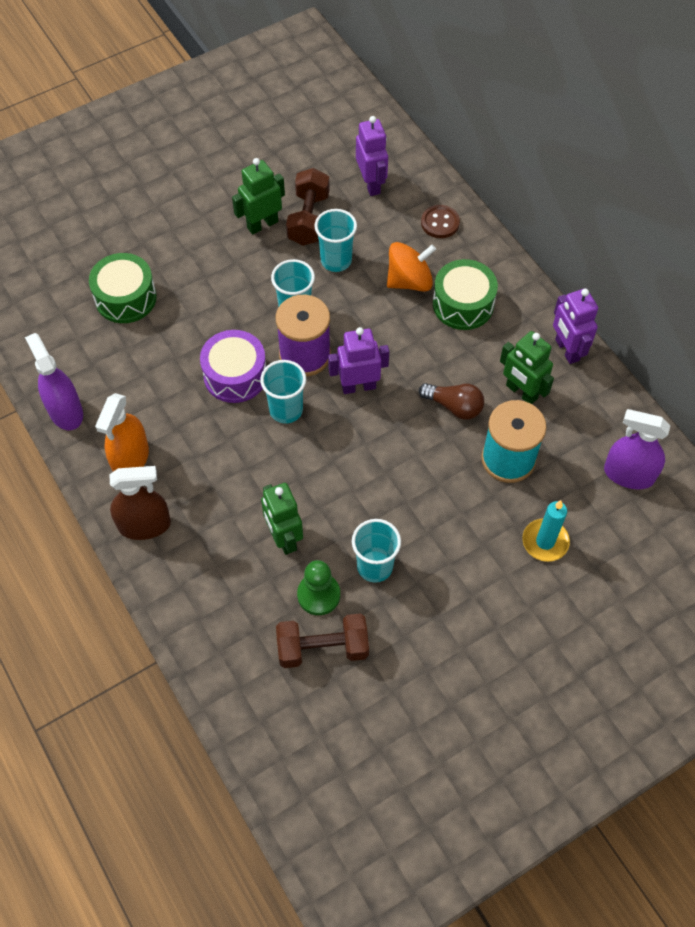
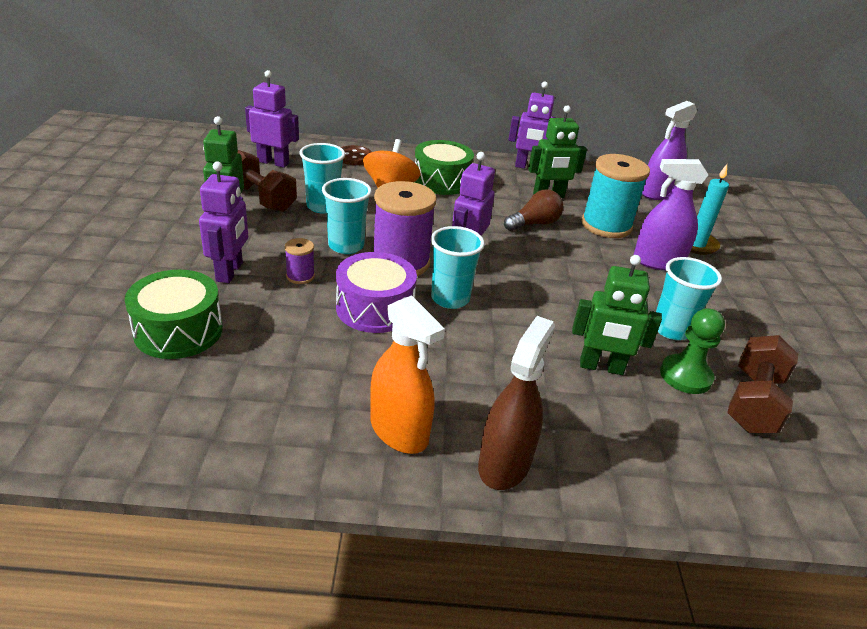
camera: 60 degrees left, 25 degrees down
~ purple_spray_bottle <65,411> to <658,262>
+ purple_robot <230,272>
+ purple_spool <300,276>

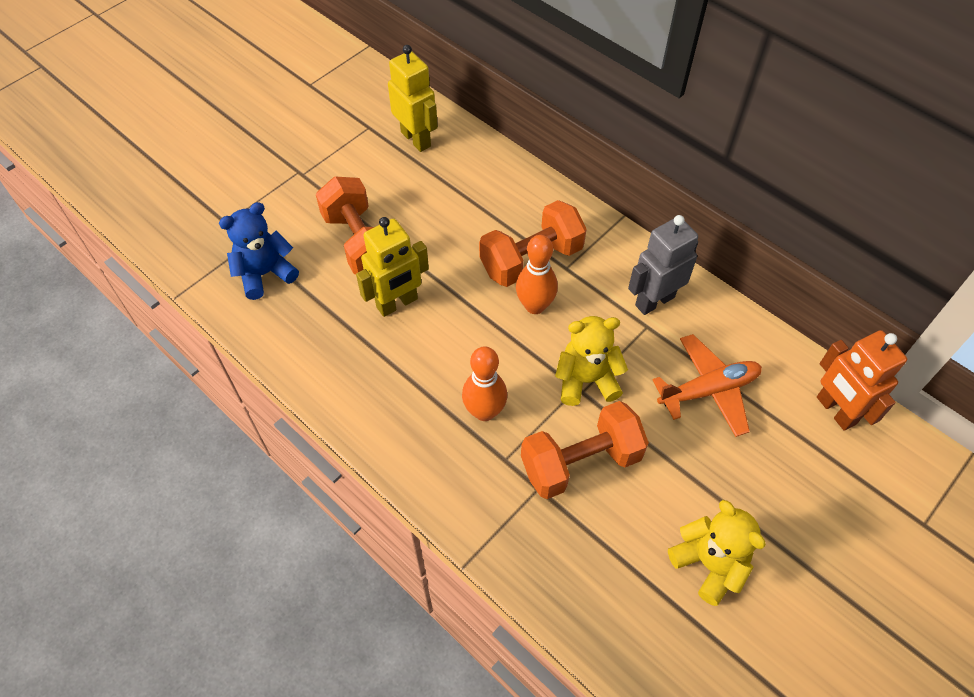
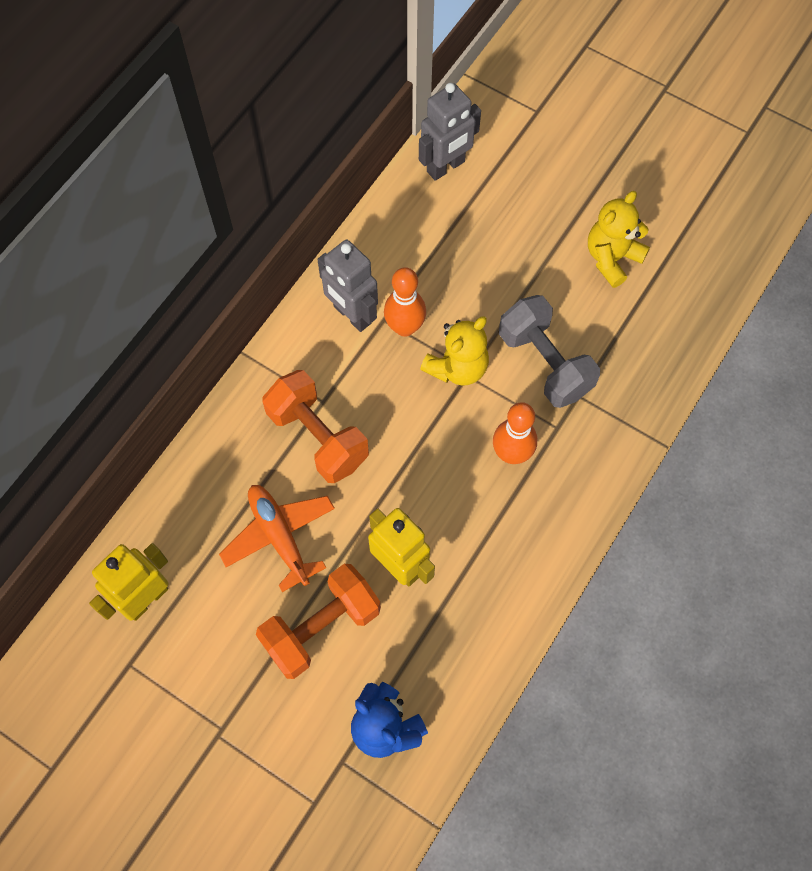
camera: 100 degrees left, 10 degrees up
~ orange_bowling_pin <535,306> to <405,327>
~ yellow_teddy_bear <586,380> = <457,367> 120 degrees counterclockwise
~ orange_robot <835,411> to grey_robot <446,167>
~ orange_plane <708,390> to <279,536>
~ orange_dumbbell <580,462> to grey_dumbbell <544,363>

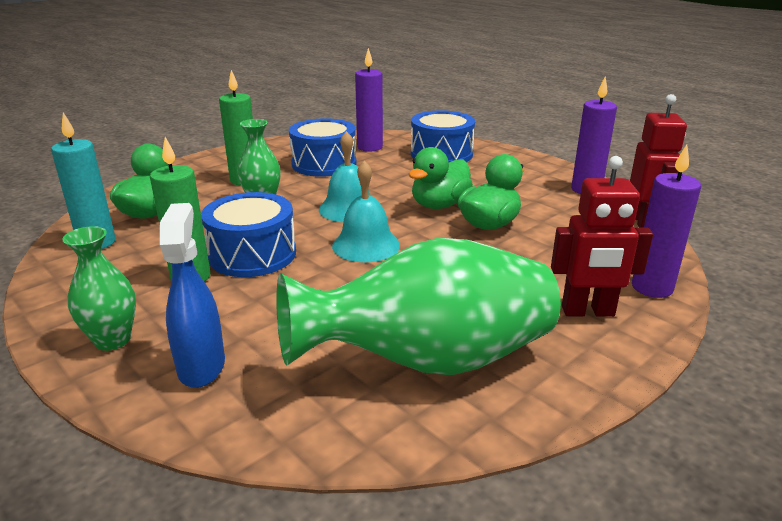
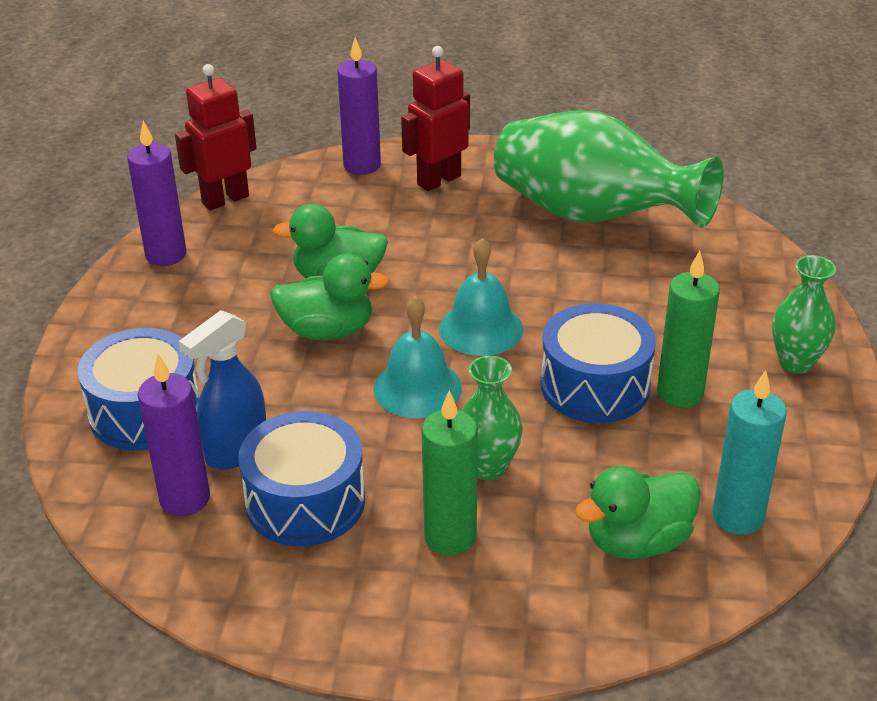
camera: 130 degrees left, 10 degrees up
~ red_robot <588,312> = <438,180> 90 degrees counterclockwise
~ blue_spray_bottle <201,366> to <236,451>

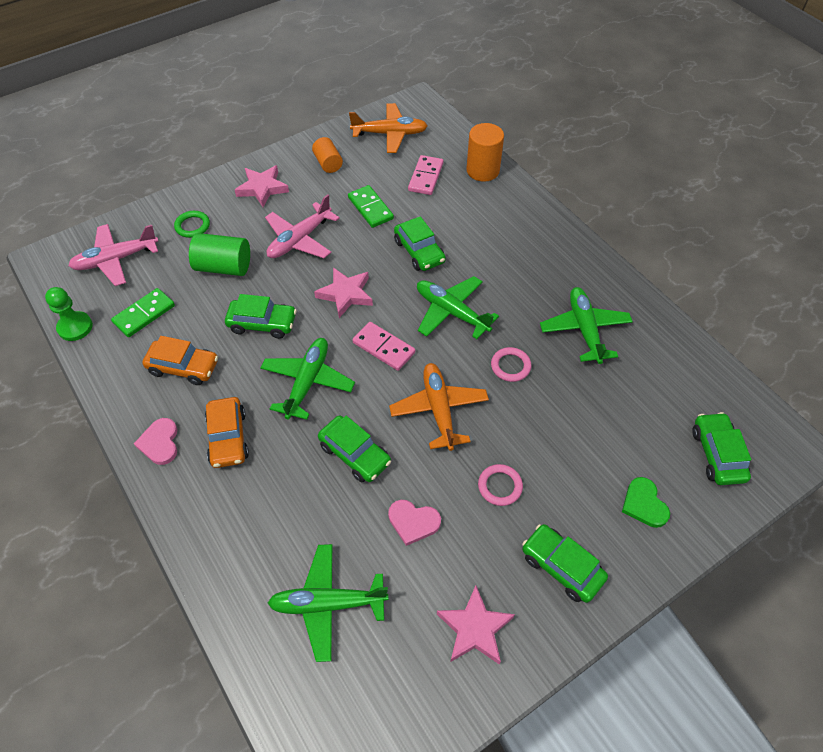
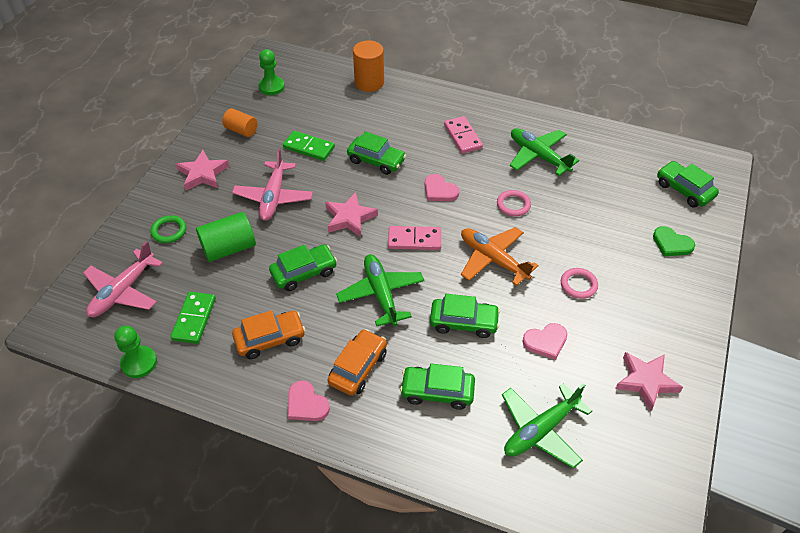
camera: 35 degrees left, 5 degrees down
~ orange_plane <390,134> to green_pawn <271,87>
~ pink_domino <425,177> to <462,136>
~ green_plane <451,312> to pink_heart <439,190>
~ orange_car <228,438> = <358,368> 105 degrees counterclockwise
~ green_car <562,567> to <437,391>

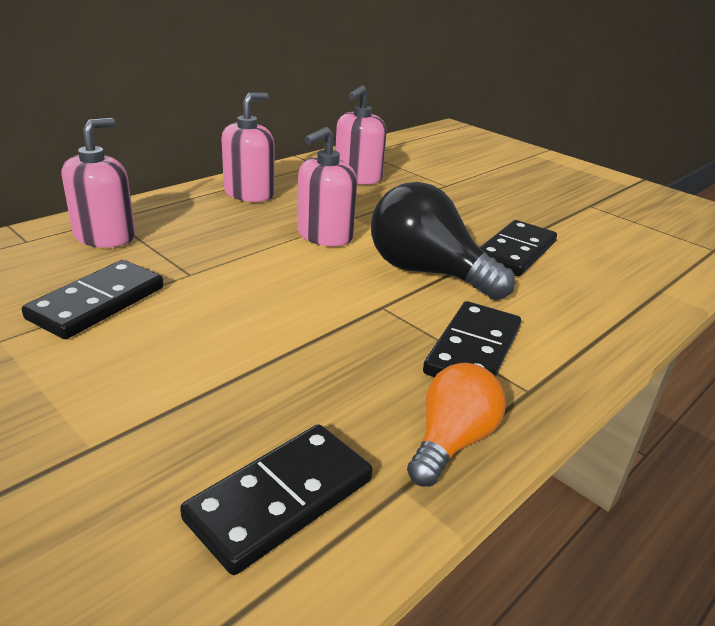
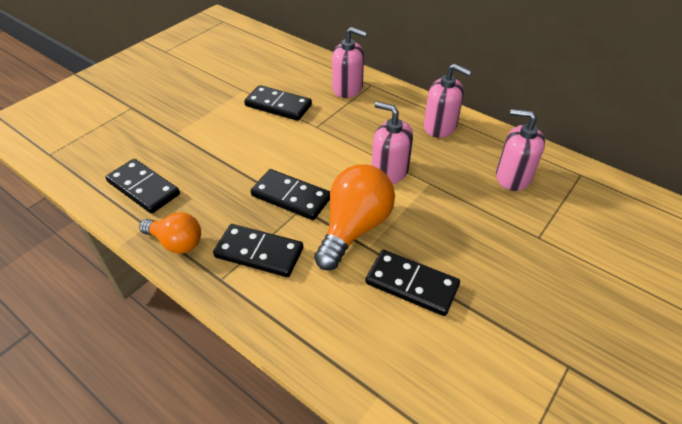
camera: 85 degrees right, 15 degrees up
~ black_light_bulb <427,272> to orange_light_bulb <354,228>
+ black_domino <291,197>

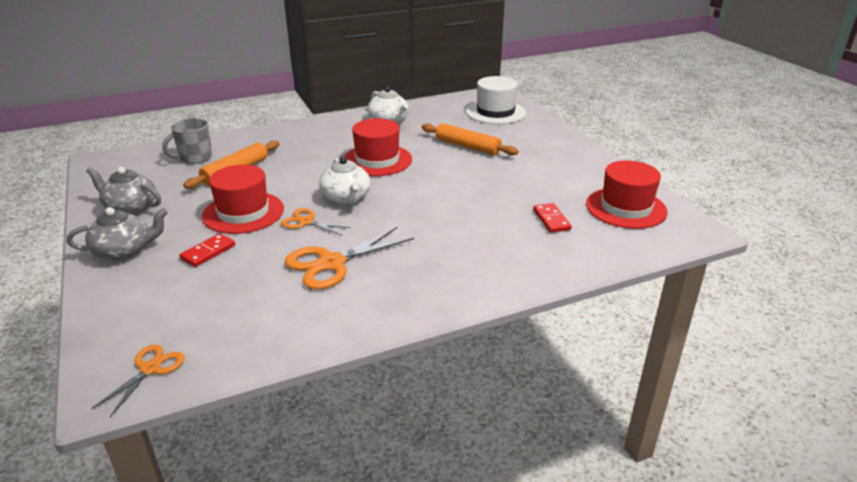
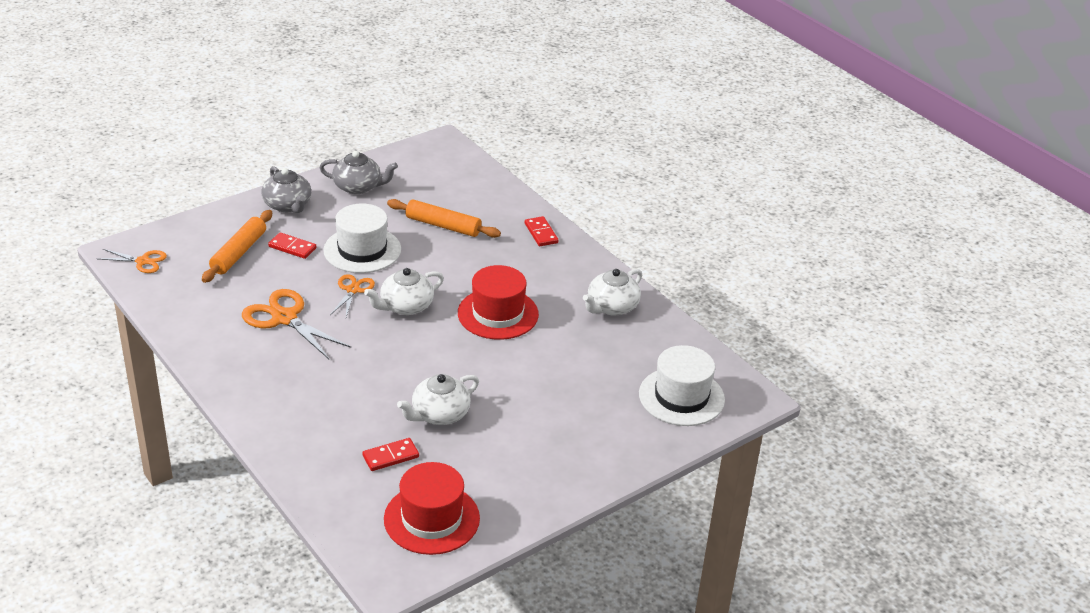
camera: 75 degrees right, 5 degrees up
- grey_mug <195,158>
~ orange_rolling_pin <467,146> to <239,253>
~ red_hat <243,212> to white_hat <362,250>
~ grey_teapot <130,207> = <358,187> 90 degrees clockwise
+ red_domino <541,233>
+ white_teapot <439,414>

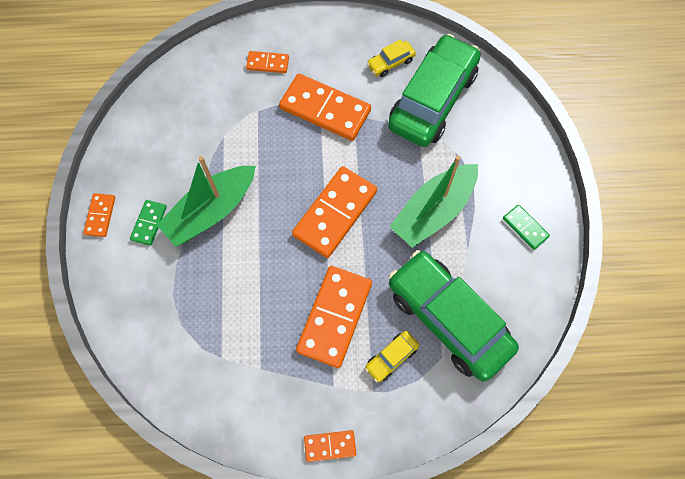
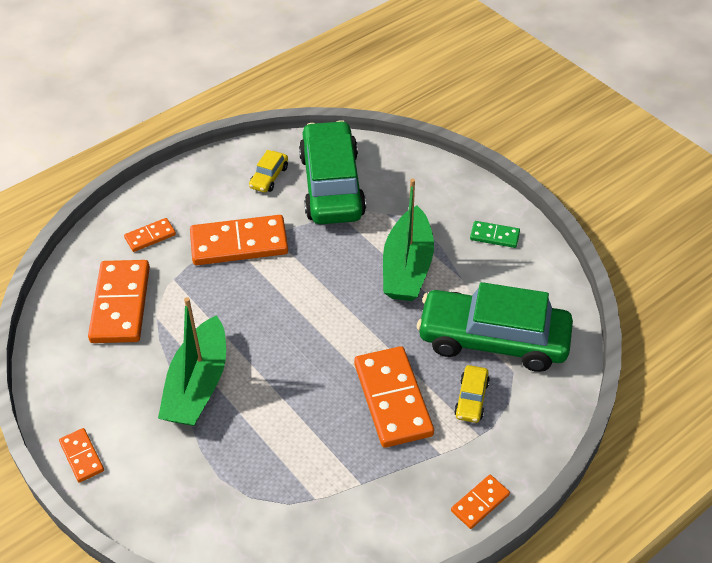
camera: 35 degrees left, 20 degrees down
~ orange_domino <335,213> to <121,304>
- green_domino <149,223>

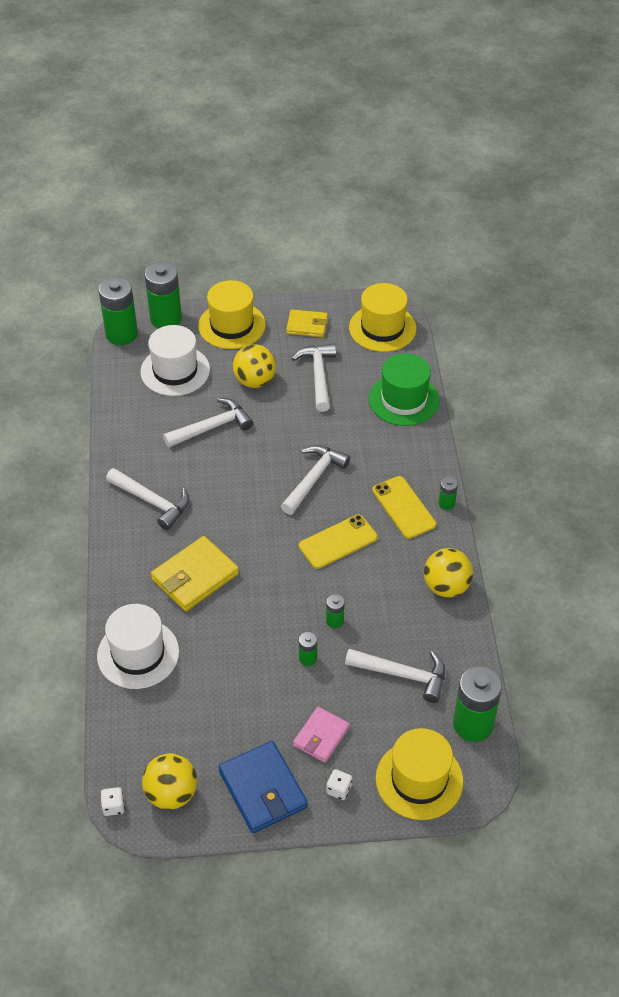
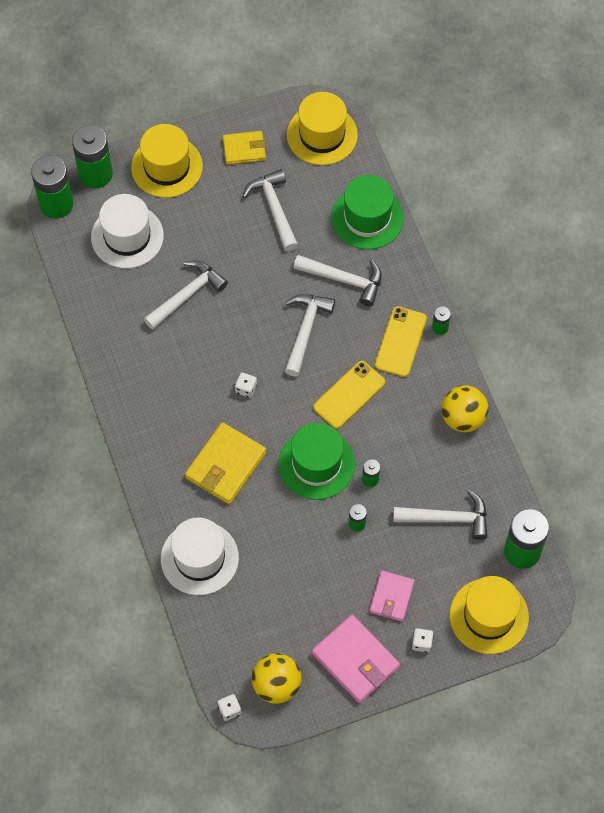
camera: 15 degrees left, 15 degrees up
- yellow_ball <254,381>
~ white_hammer <152,502> to <344,280>
~ yellow_phone <404,507> = <400,342> 60 degrees clockwise
~ blue_wallet <262,789> to pink_wallet <355,660>
+ white_dice <246,389>
+ green_hat <316,464>

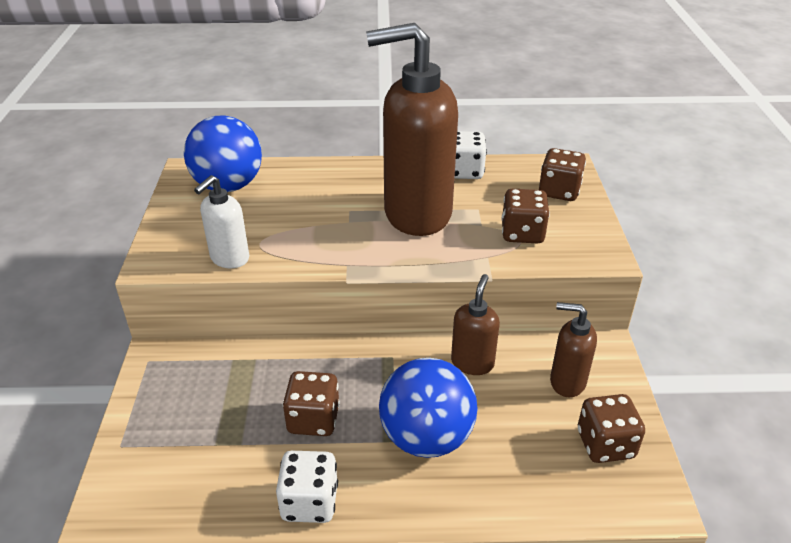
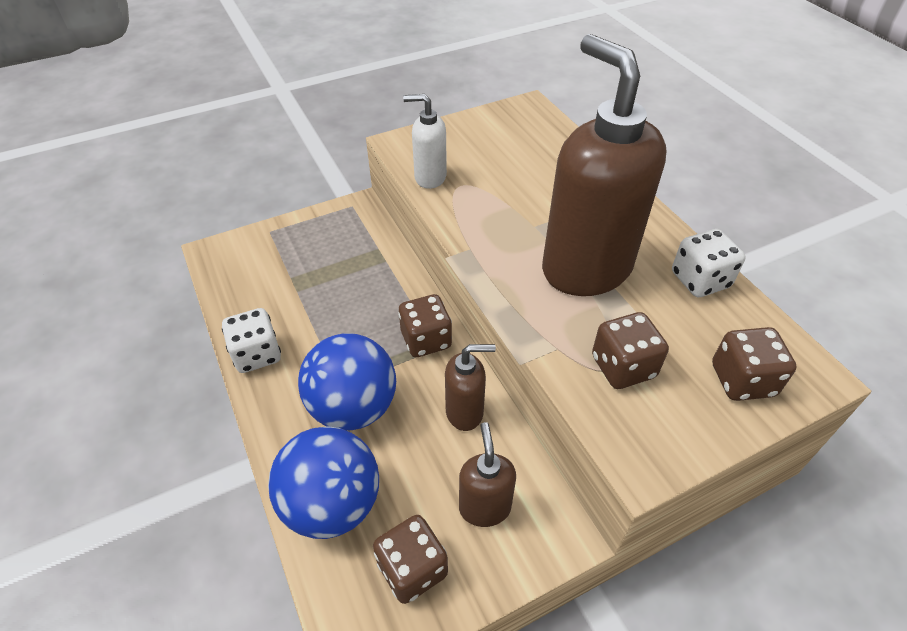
camera: 65 degrees right, 10 degrees up
~ blue_ball <228,186> to <332,504>
~ brown_dice <313,419> to <426,340>

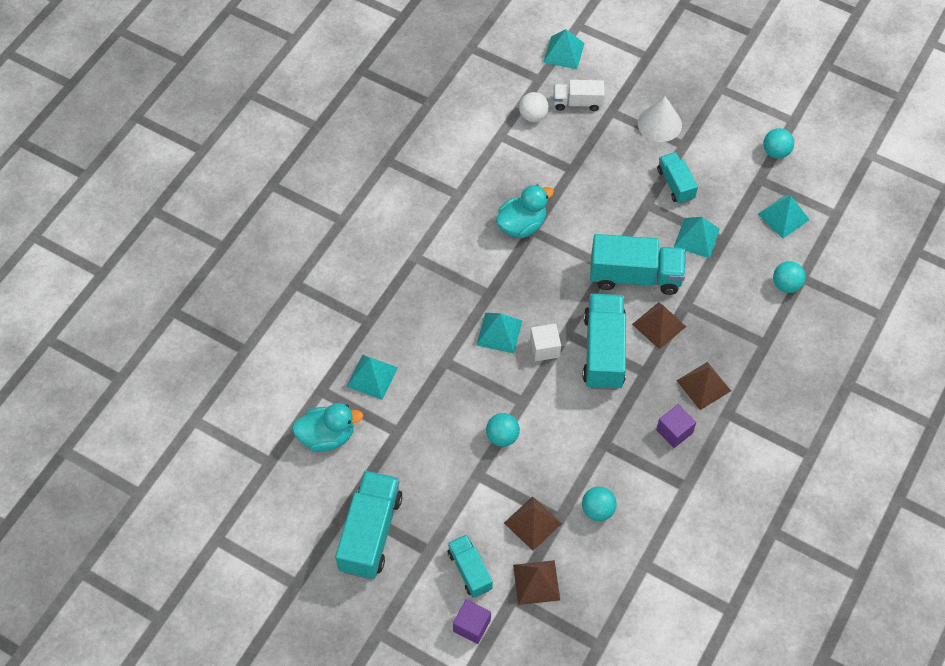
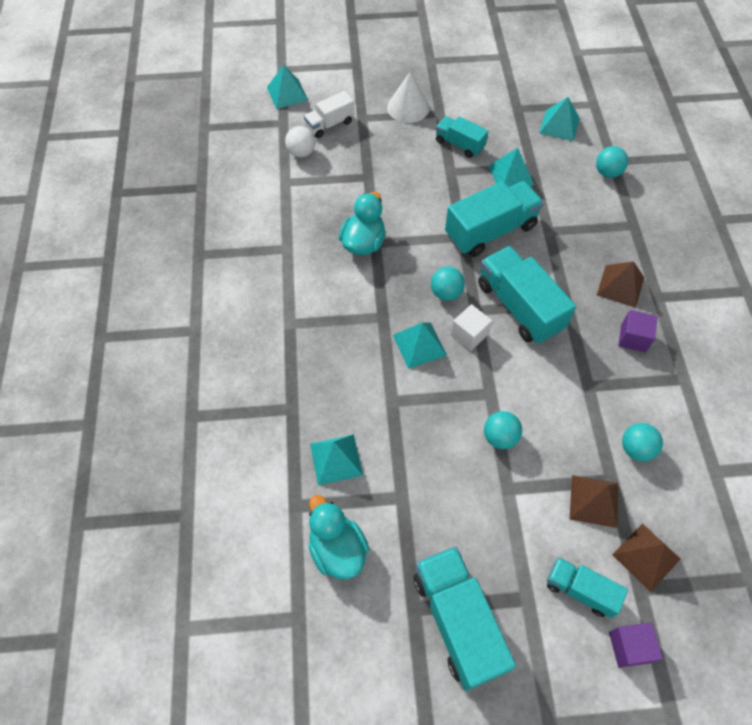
camera: 35 degrees left, 0 degrees up
~ turquoise_ball <776,152> to <446,293>
- brown_pyramid <659,325>
~ turquoise_duck <327,436> = <337,549> 75 degrees counterclockwise

